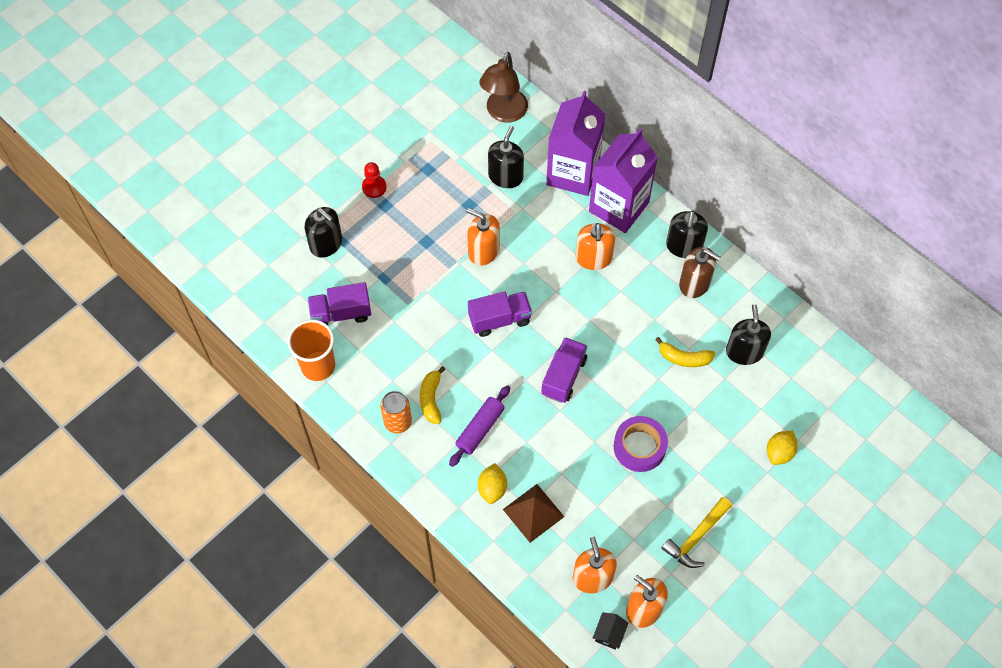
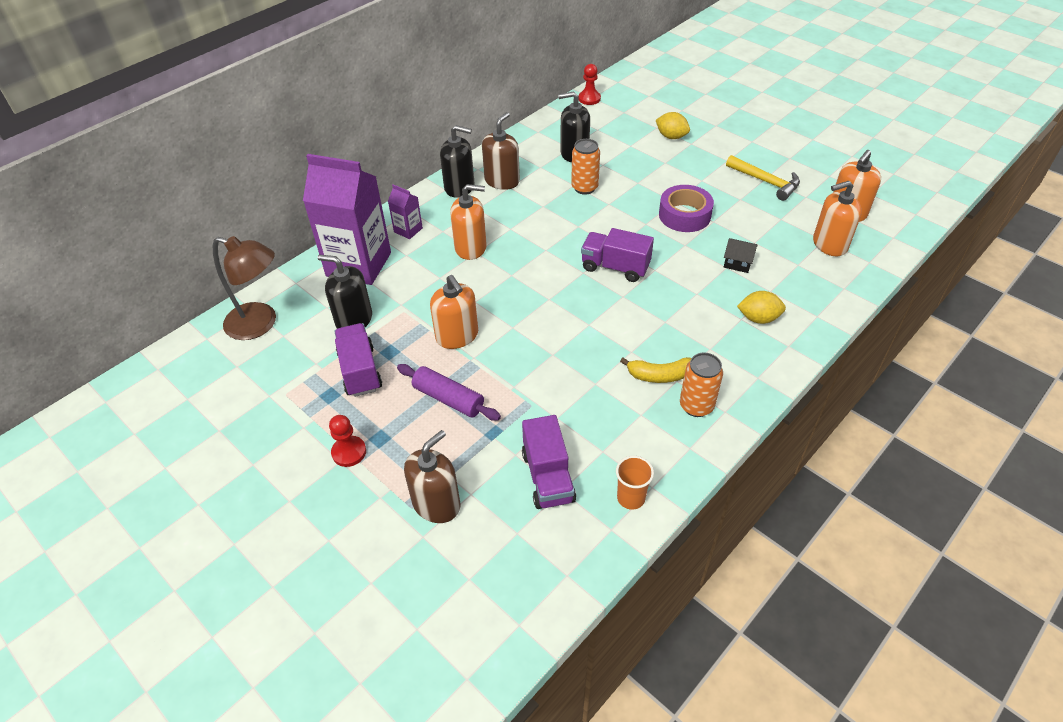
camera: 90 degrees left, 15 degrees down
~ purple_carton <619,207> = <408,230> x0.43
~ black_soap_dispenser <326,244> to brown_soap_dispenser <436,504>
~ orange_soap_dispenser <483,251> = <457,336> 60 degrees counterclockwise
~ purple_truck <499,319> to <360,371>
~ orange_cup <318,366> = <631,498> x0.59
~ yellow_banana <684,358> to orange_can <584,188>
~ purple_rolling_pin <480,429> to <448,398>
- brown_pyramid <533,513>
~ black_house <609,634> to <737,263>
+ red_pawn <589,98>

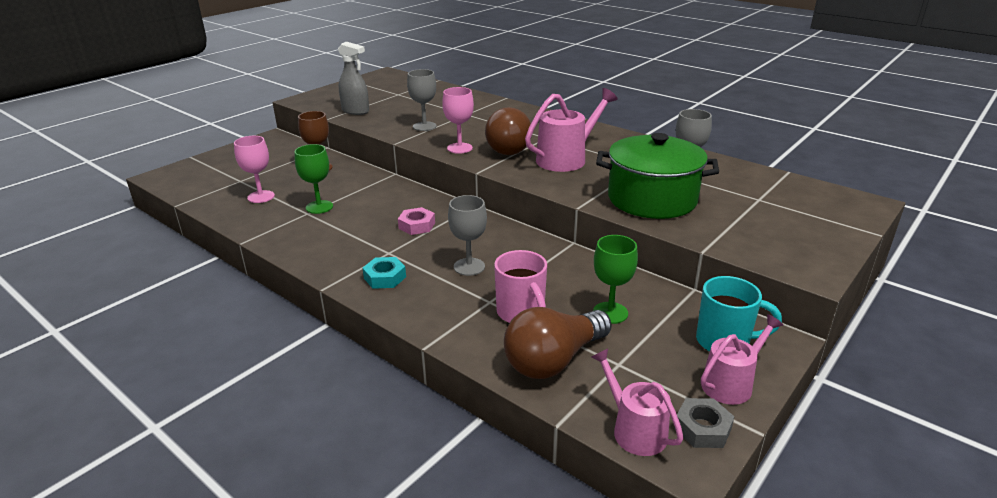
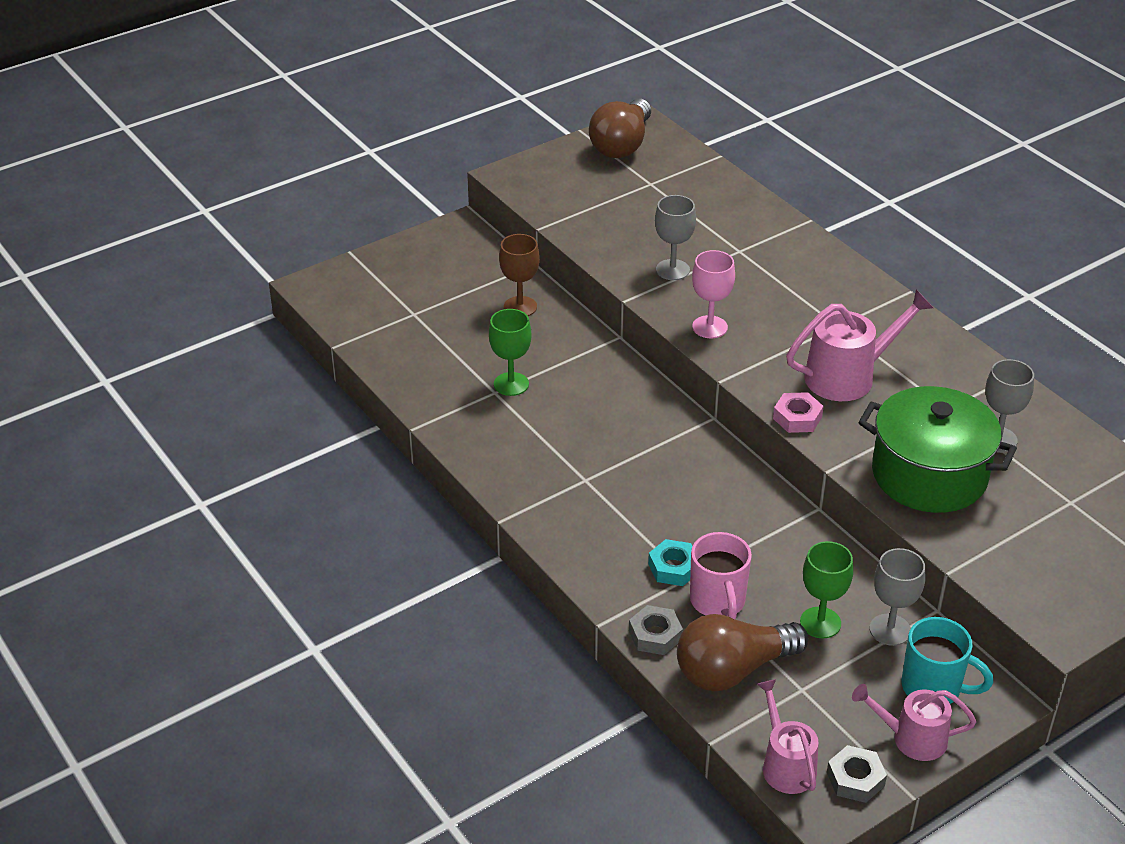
camera: 15 degrees right, 10 degrees up
- grey_spray_bottle <355,111>
~ brown_light_bulb <510,147> to <622,145>
- pink_goblet <261,197>
~ grey_goblet <469,267> to <890,630>
~ pink_nut <417,225> to <797,418>
~ turquoise_nut <385,277> to <673,568>
~ pink_watering_can <731,383> = <912,738> 150 degrees counterclockwise
+ grey_nut <655,635>

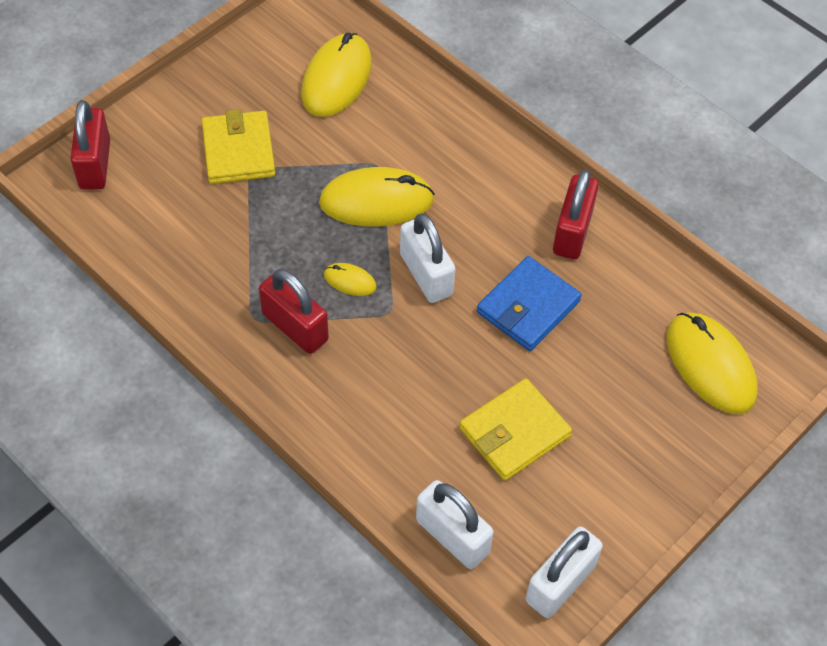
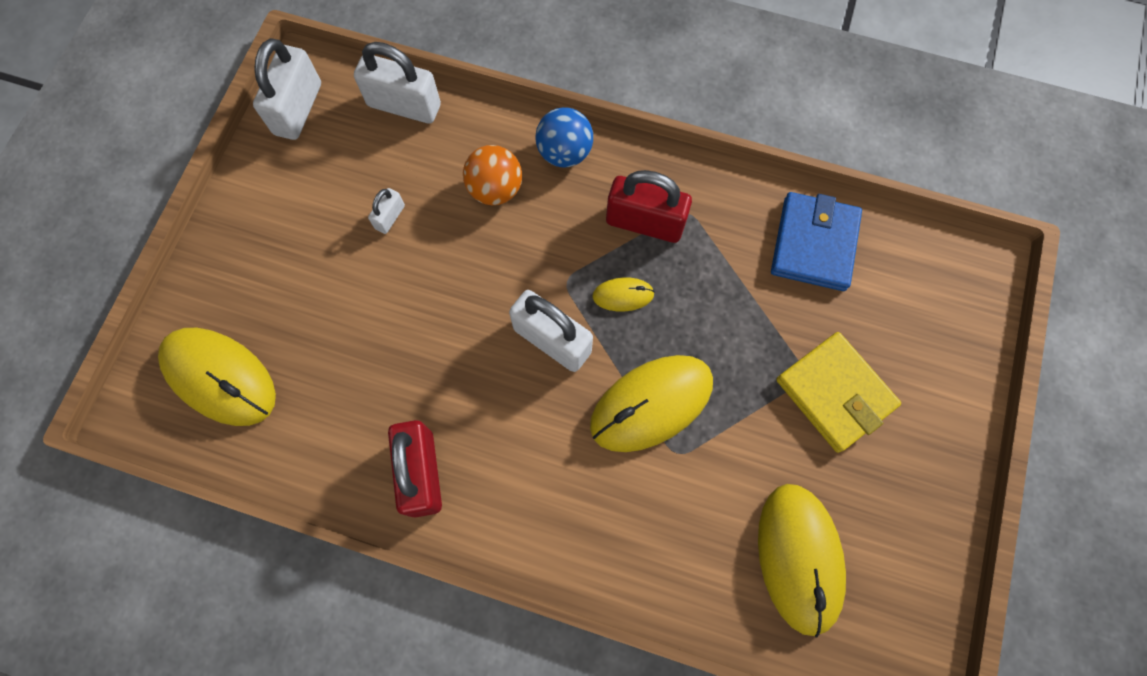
camera: 155 degrees right, 15 degrees up
- red_padlock <95,164>
~ blue_wallet <528,307> to <814,244>
~ yellow_wallet <514,432> to white_padlock <390,217>
+ blue_ball <564,152>
+ orange_ball <495,189>

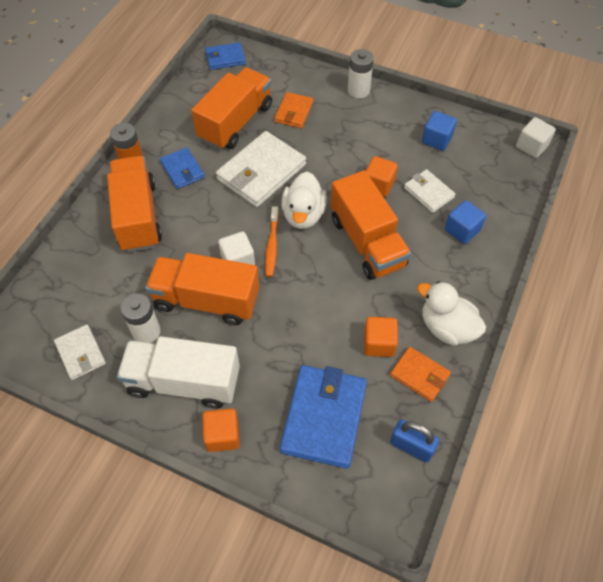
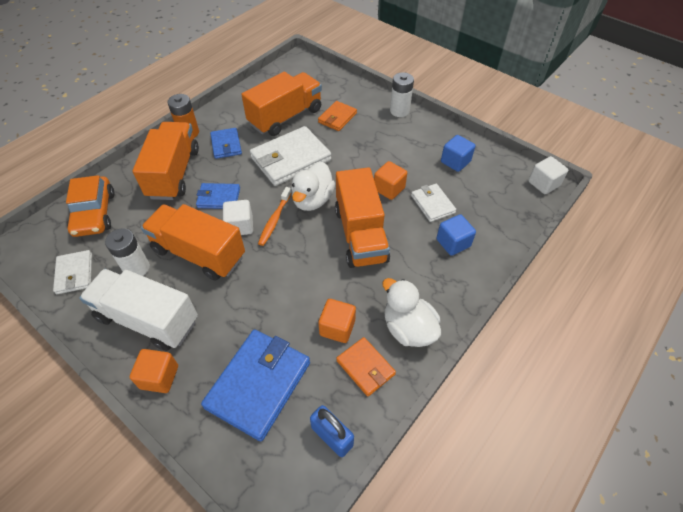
camera: 15 degrees right, 5 degrees down
~ blue_wallet <225,58> to <219,198>
+ orange_car <94,213>

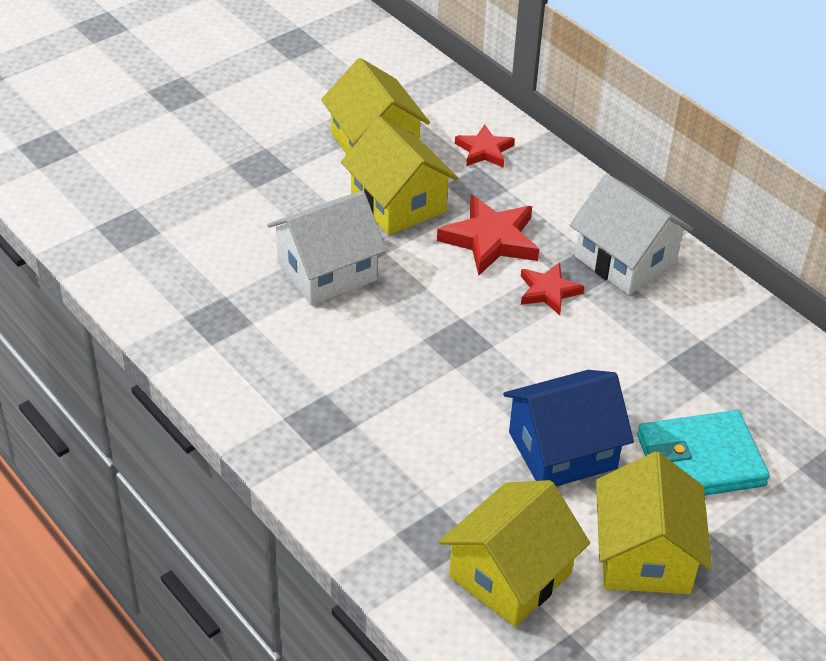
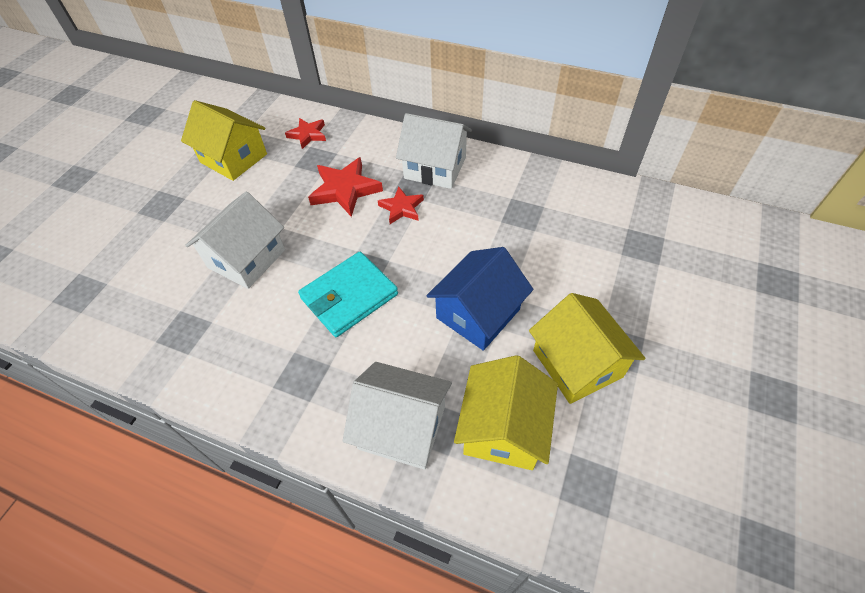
camera: 25 degrees left, 10 degrees up
- yellow_house <398,203>
~ turquoise_wallet <700,461> to <349,296>
+ white_house <402,427>

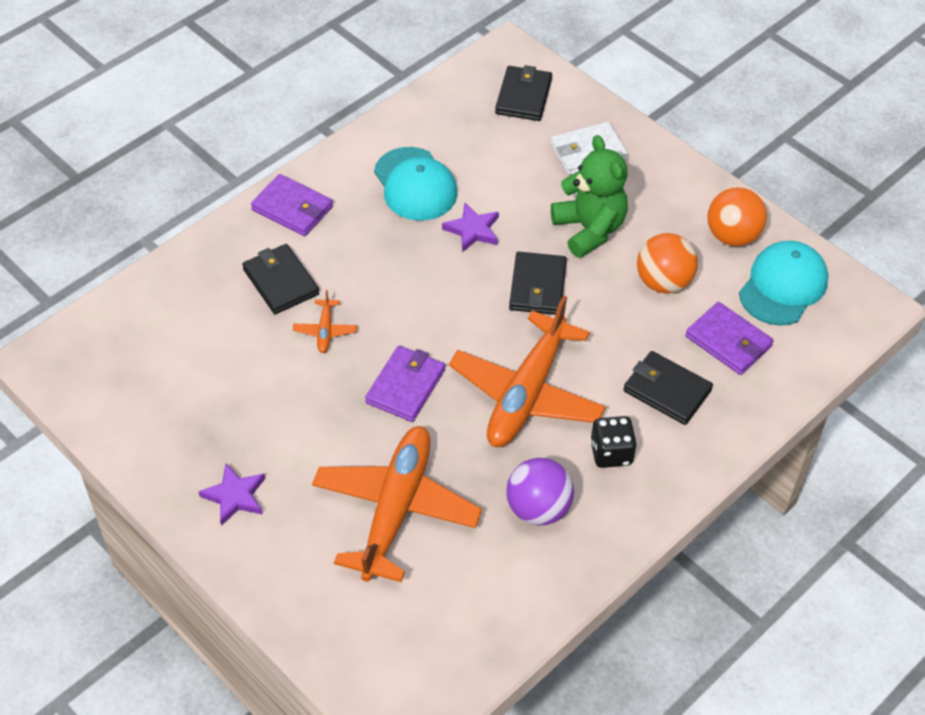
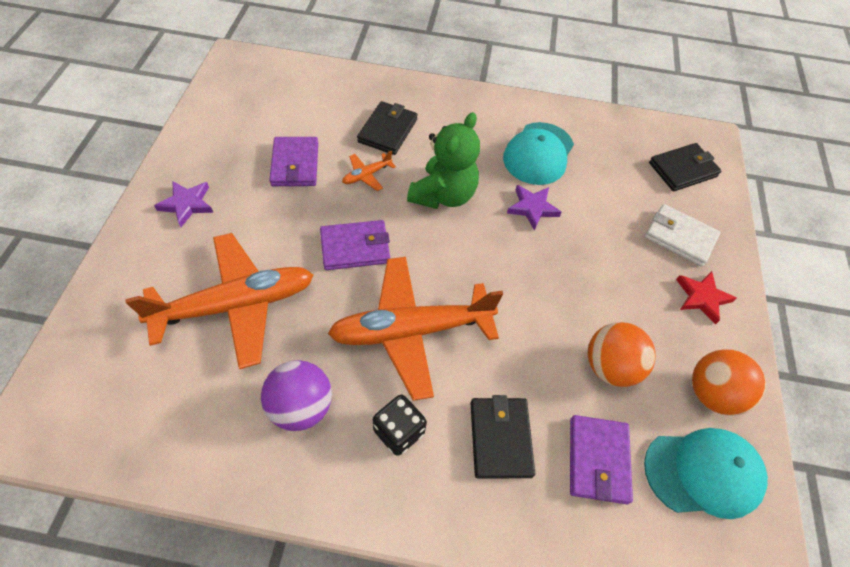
camera: 50 degrees right, 5 degrees up
~ green_teddy_bear <589,229> to <443,195>
~ purple_wallet <292,208> to <295,164>
- black_wallet <537,286>
+ red_star <702,298>

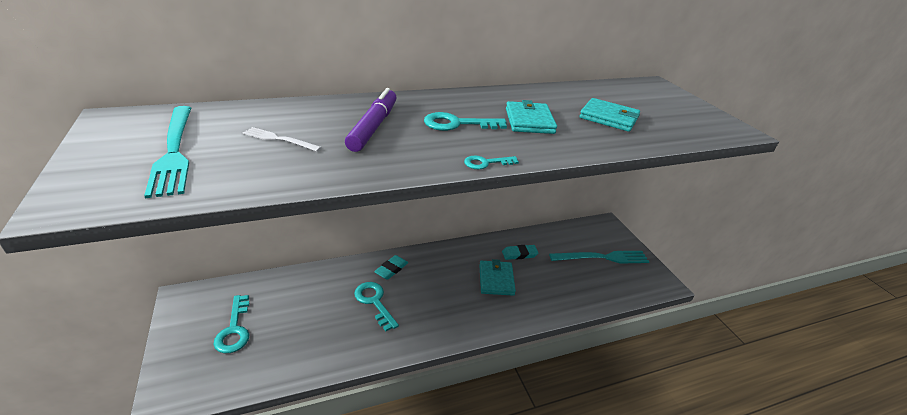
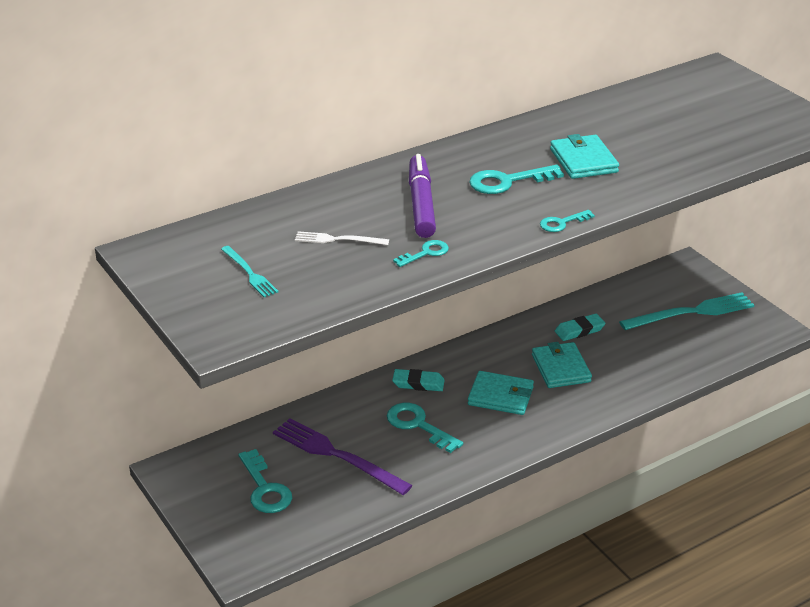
camera: 10 degrees left, 0 degrees up
~ turquoise_wallet <608,118> to <500,396>
~ turquoise_fork <174,150> = <249,273> x0.52
~ turquoise_eraser <391,269> = <418,383> 75 degrees clockwise
+ turquoise_key <426,253>
+ purple_fork <338,456>

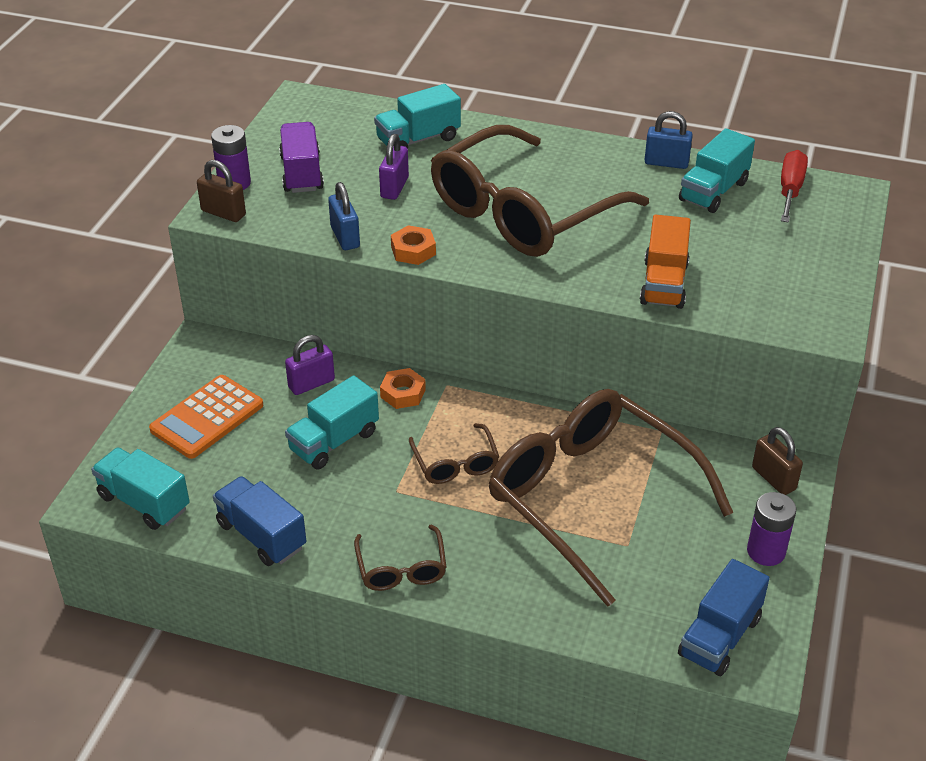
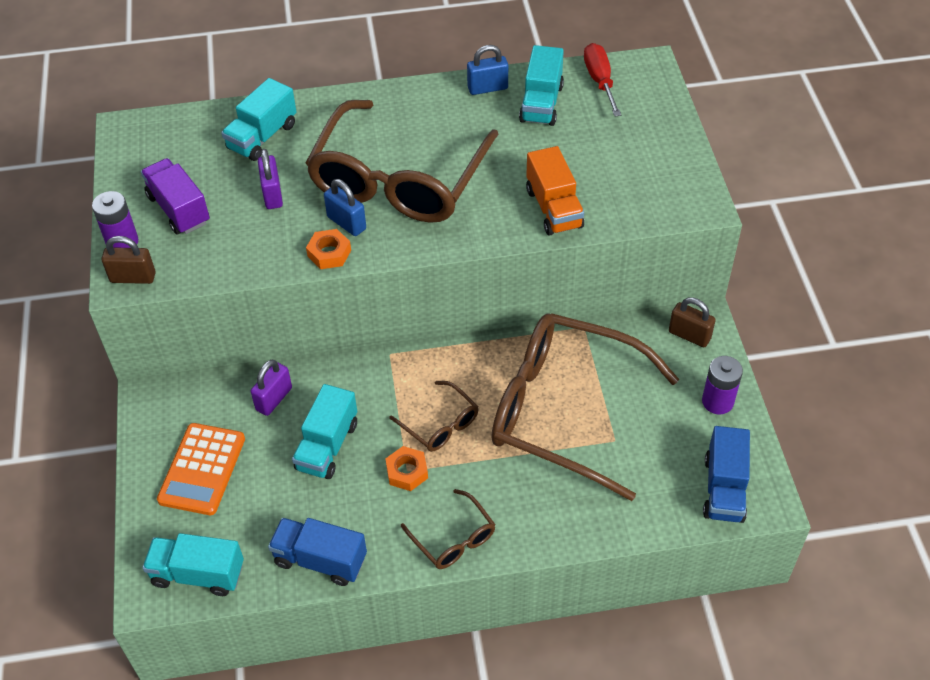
camera: 25 degrees left, 10 degrees up
~ blue_padlock <345,237> to <346,223>
~ orange_nut <403,393> to <407,472>

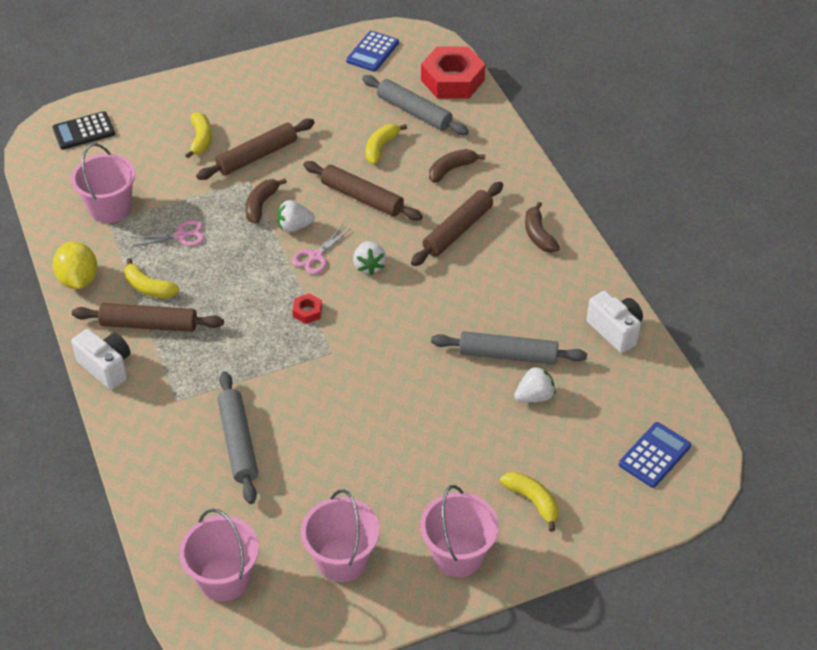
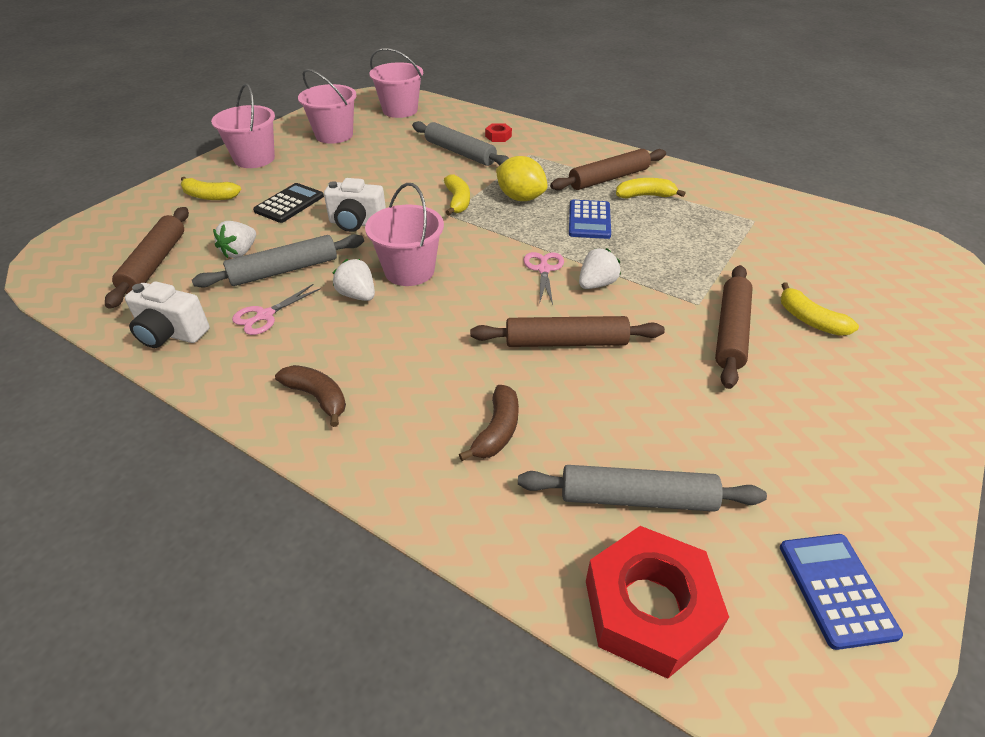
camera: 145 degrees right, 5 degrees down
~ black_calculator <84,131> to <289,204>
~ yellow_banana <381,148> to <457,201>
~ pink_bucket <110,208> to <409,271>
- brown_banana <261,205>
~ brown_rolling_pin <457,230> to <155,263>
~ pink_scissors <181,235> to <265,315>
~ yellow_lemon <79,280> to <520,198>
~ white_strawberry <369,266> to <357,295>
~ red_nut <307,312> to <498,136>
~ white_camera <107,367> to <356,223>
~ blue_calculator <654,455> to <589,220>

